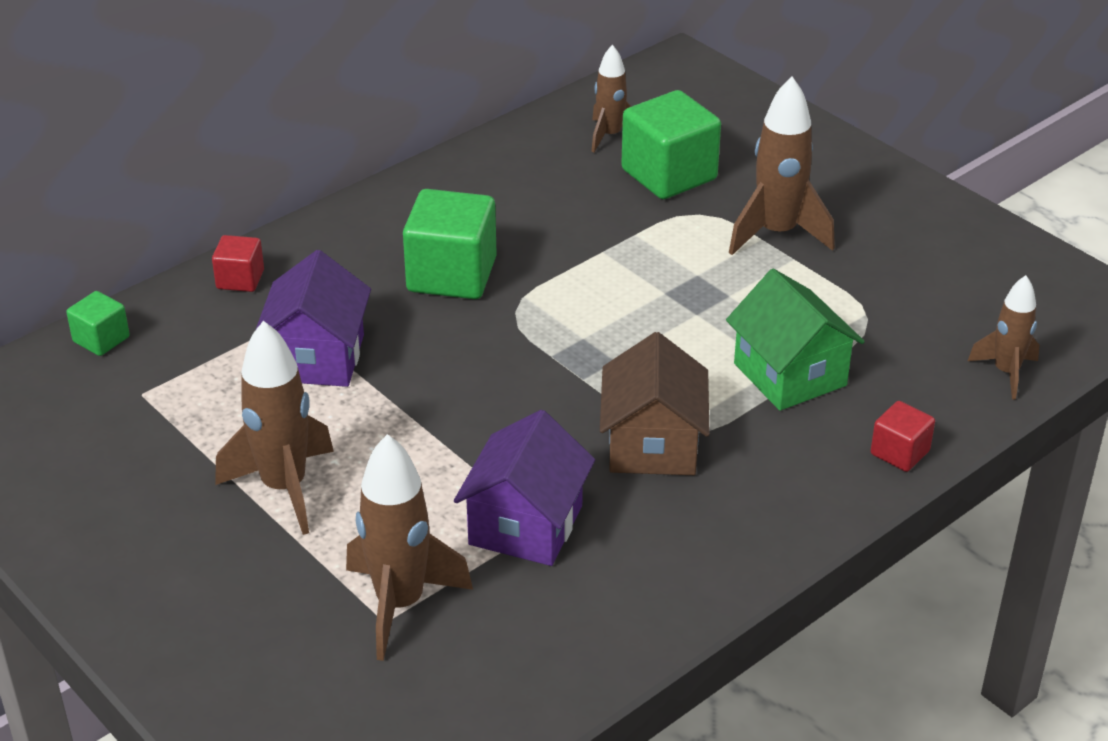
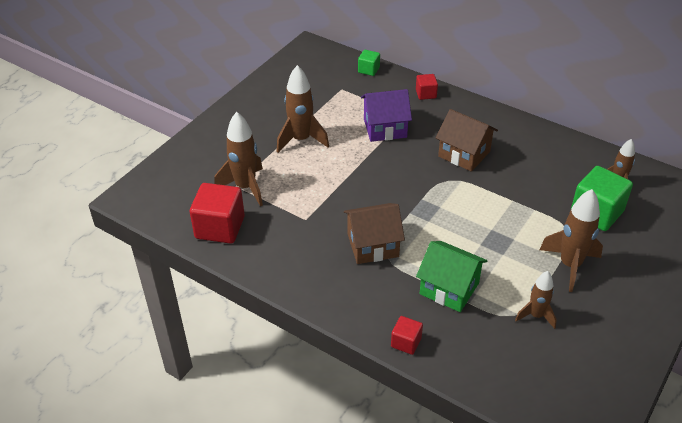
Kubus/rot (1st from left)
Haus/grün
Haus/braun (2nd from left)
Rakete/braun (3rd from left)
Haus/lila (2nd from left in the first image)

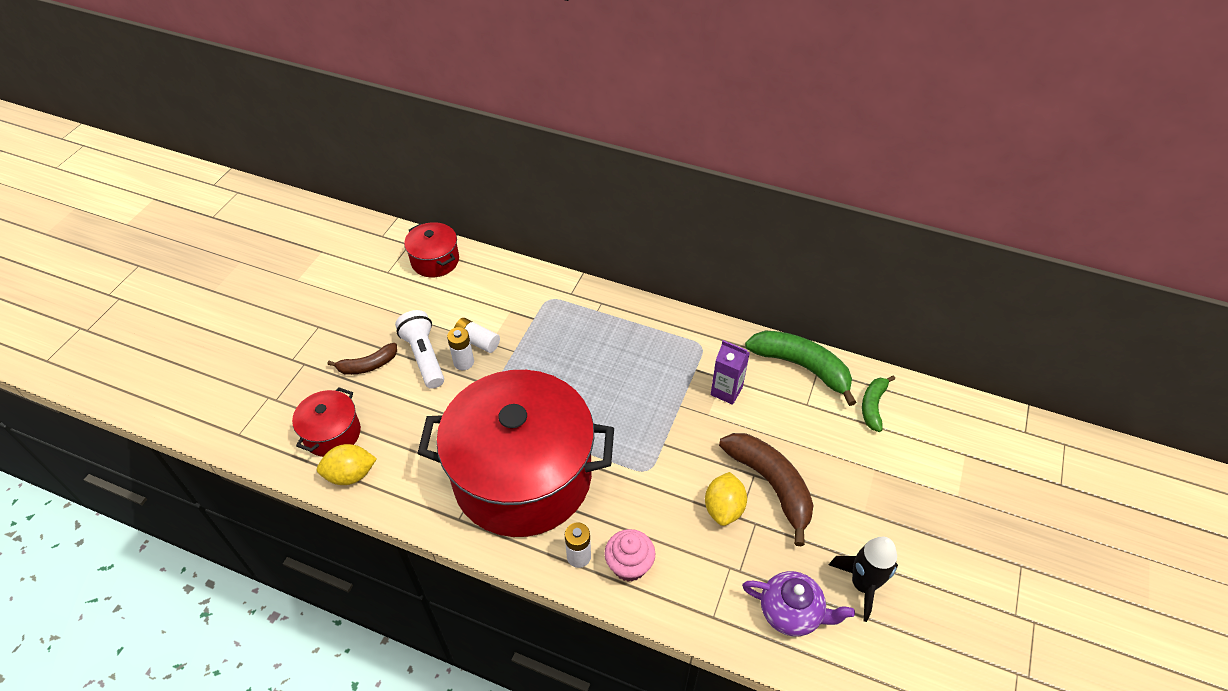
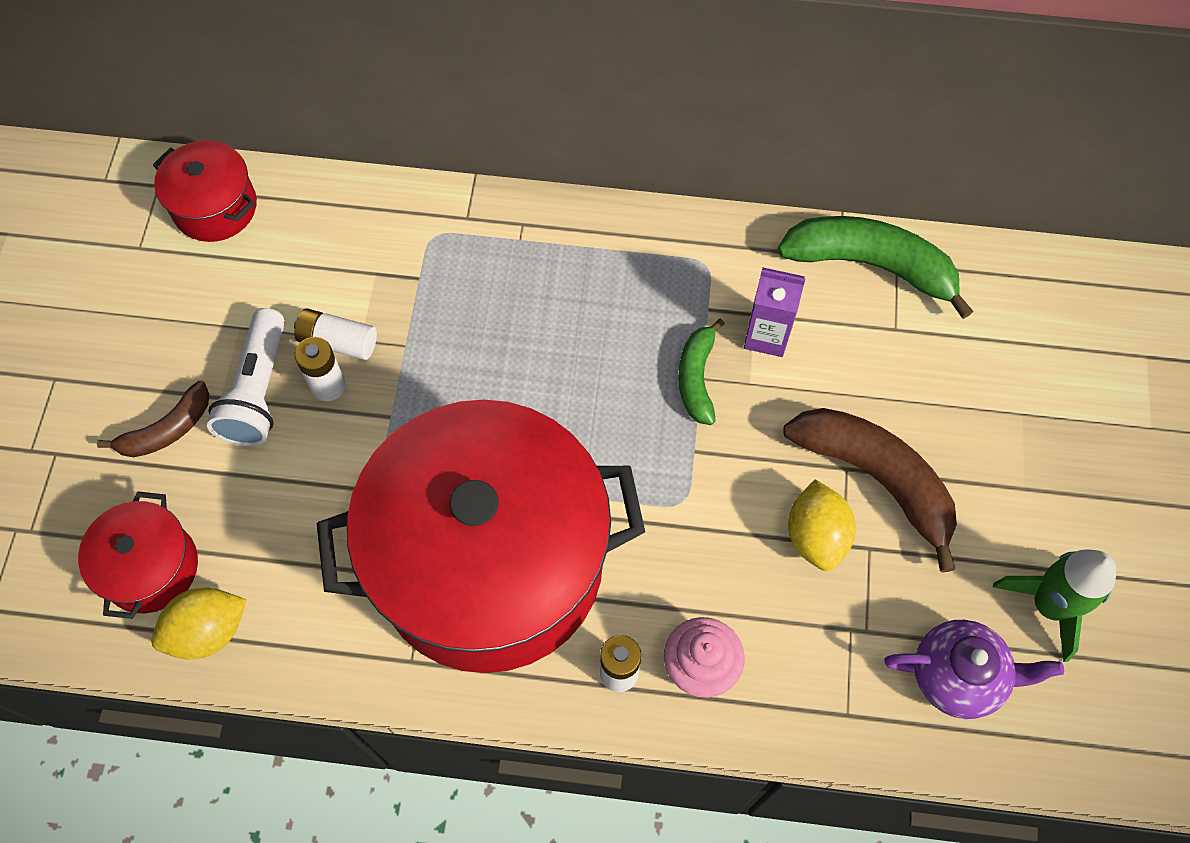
Taschenlampe/weiß
Banane/grün (1st from left)
Rakete/grün

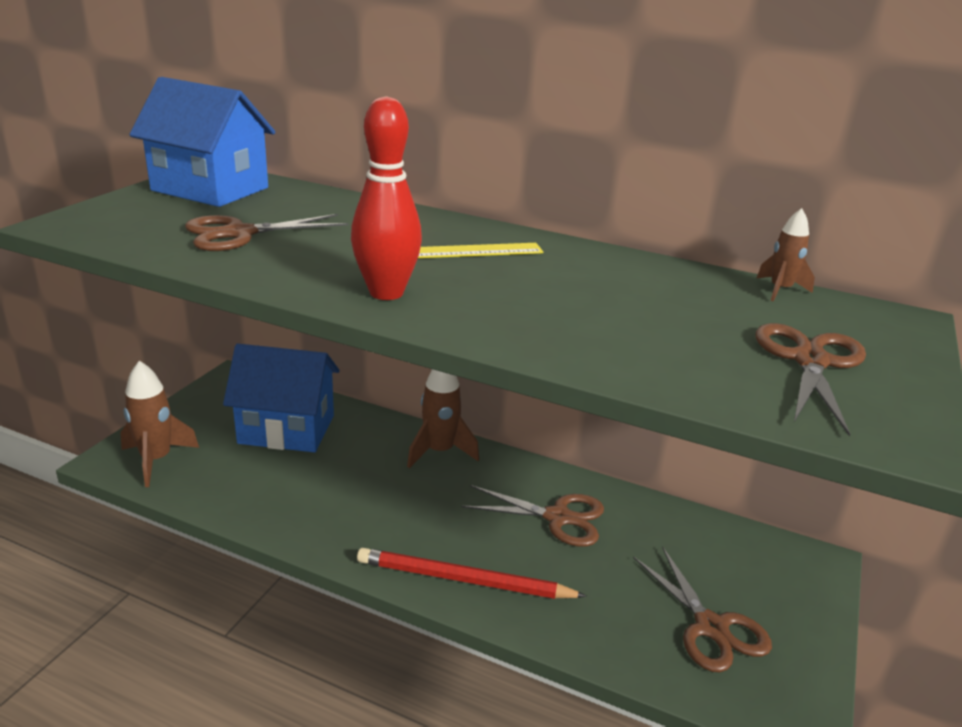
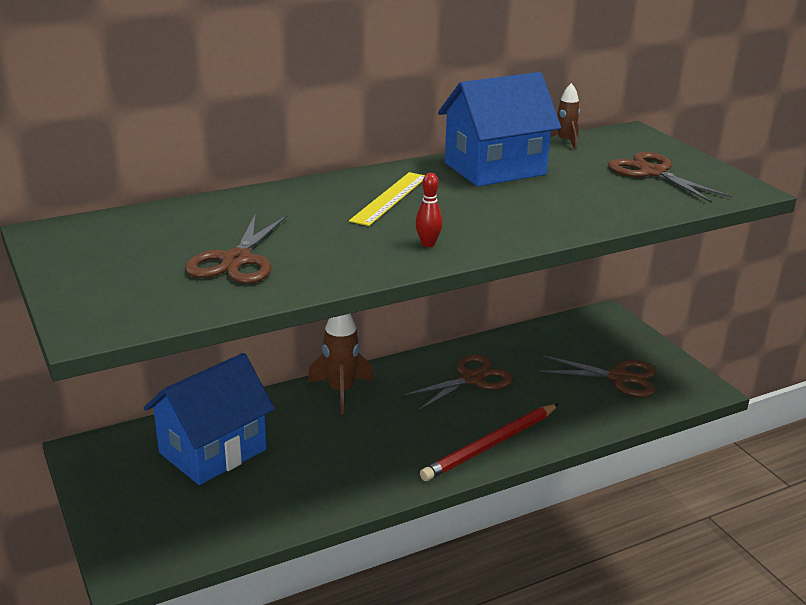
Bowlingkegel/rot
Haus/blau (2nd from left)
Rakete/braun (1st from left in the first image)

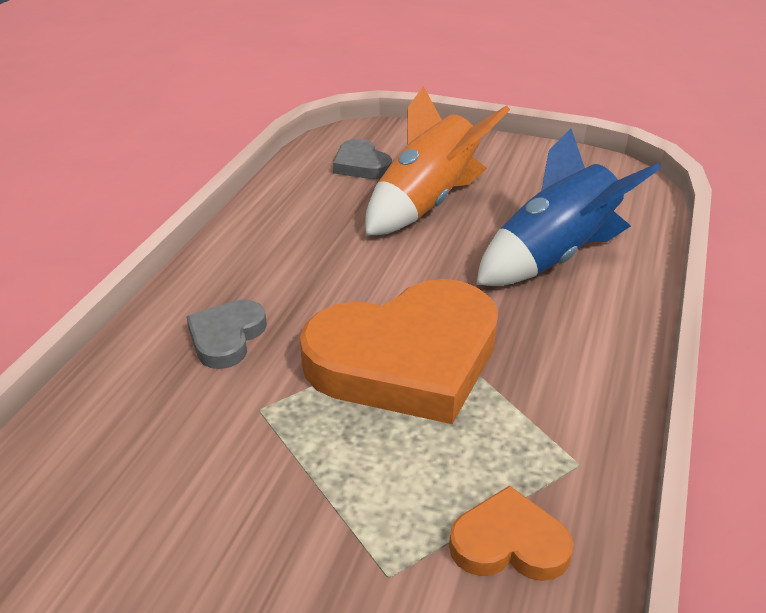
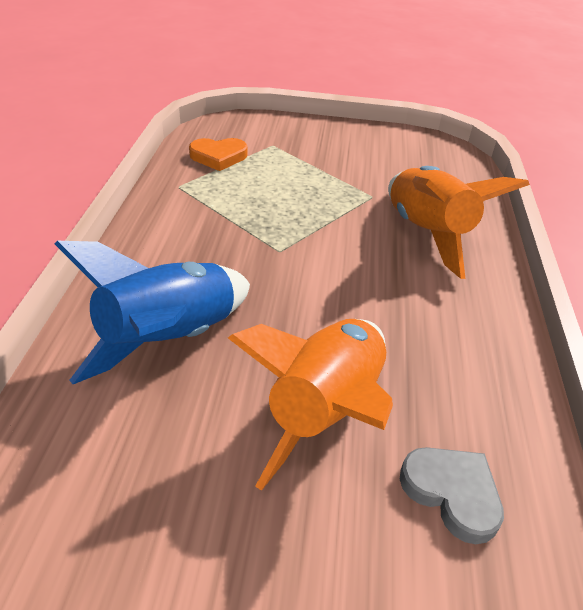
Rakete/orange (2nd from left)
Herz/orange (1st from left in the first image)

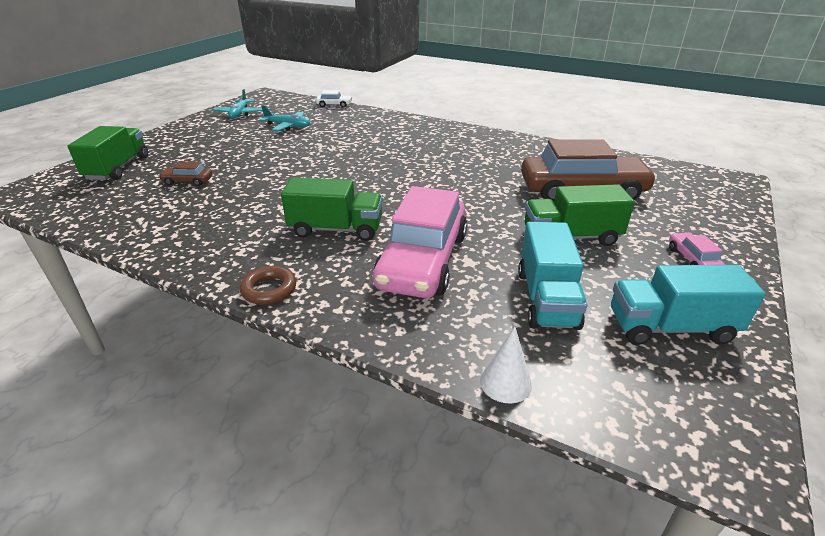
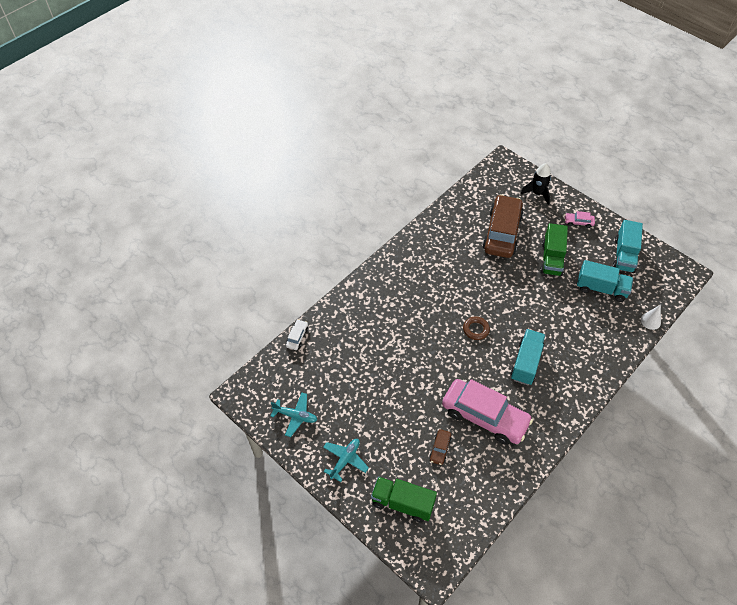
Flugzeug/türkis (2nd from left)
Auto/rosa (1st from left)
Ring/braun
Lastwagen/türkis (1st from left)
Rakete/schwarz

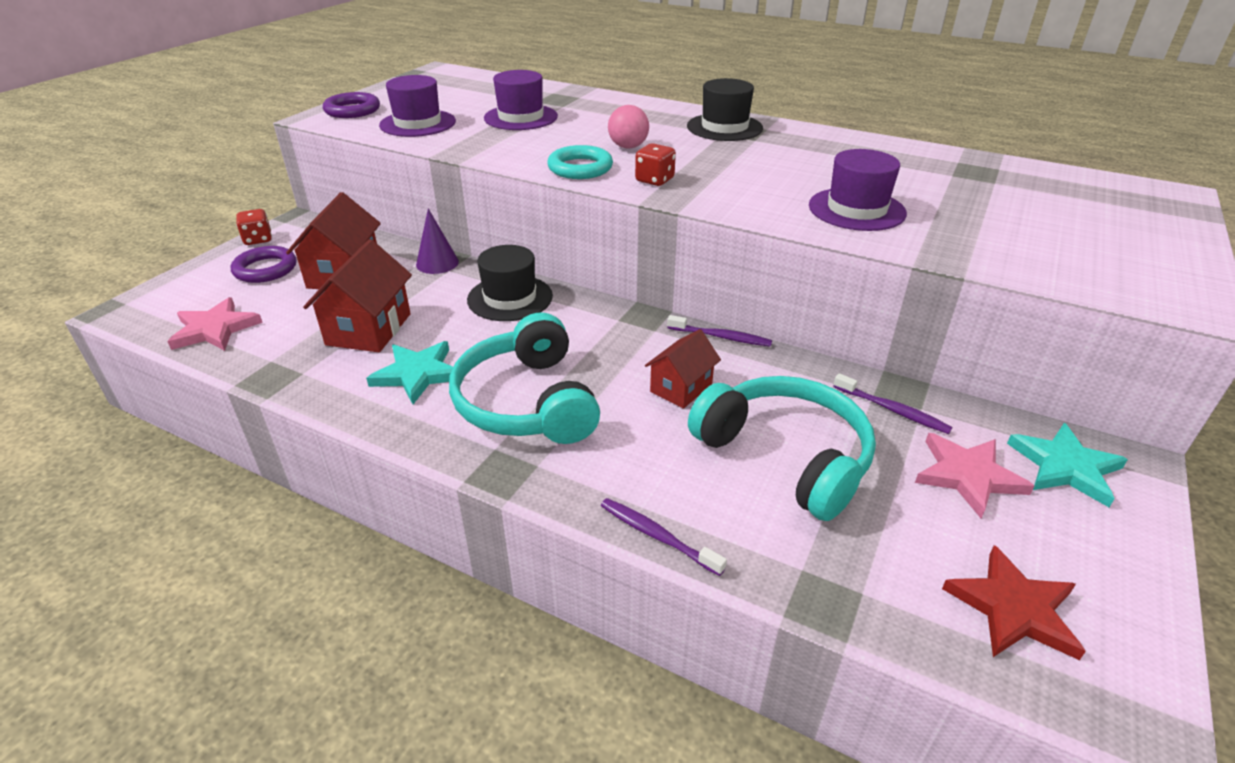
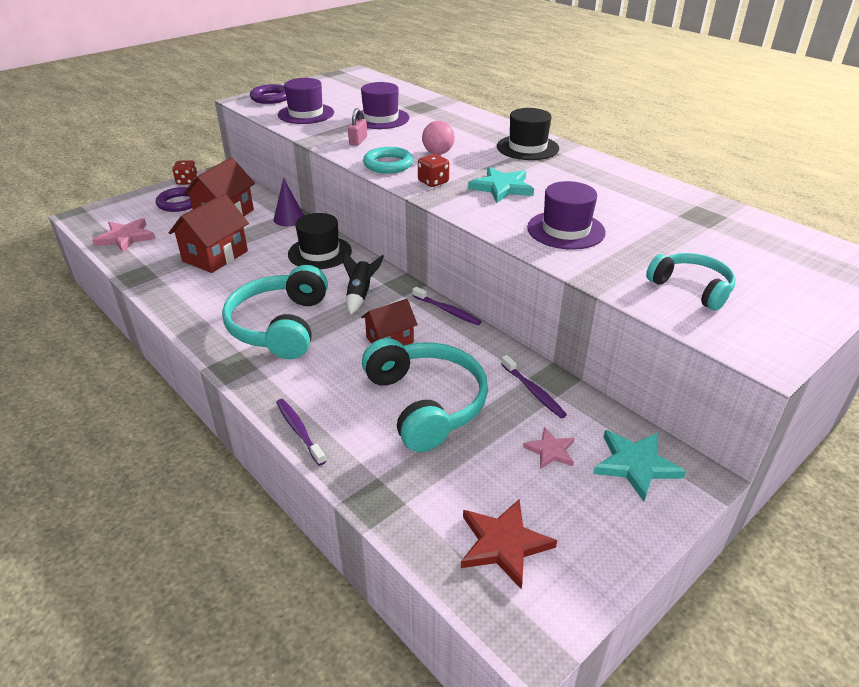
Rakete/schwarz
Vorhängeschloss/rosa
Stern/türkis (1st from left)
Stern/rosa (2nd from left)
Kopfhörer/türkis (3rd from left)

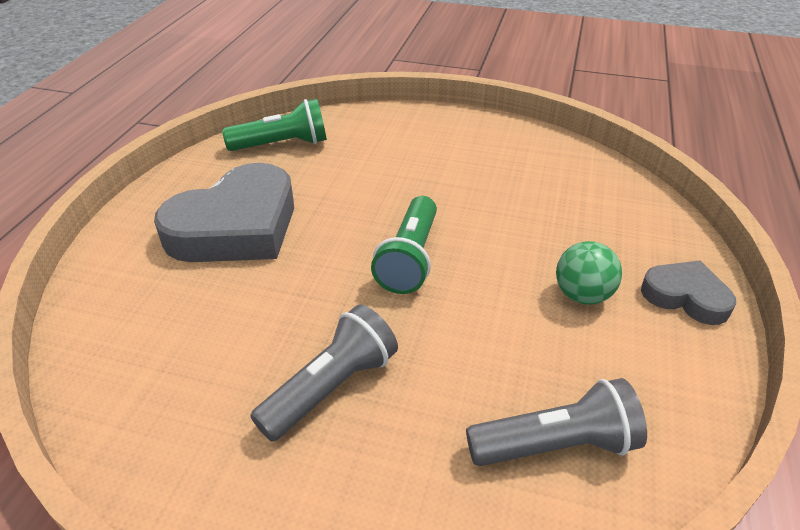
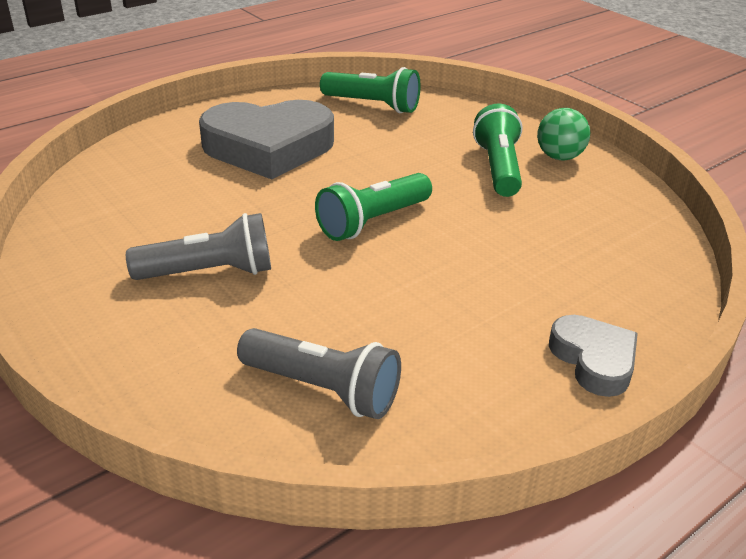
Taschenlampe/grün (3rd from left)
Ball/grün

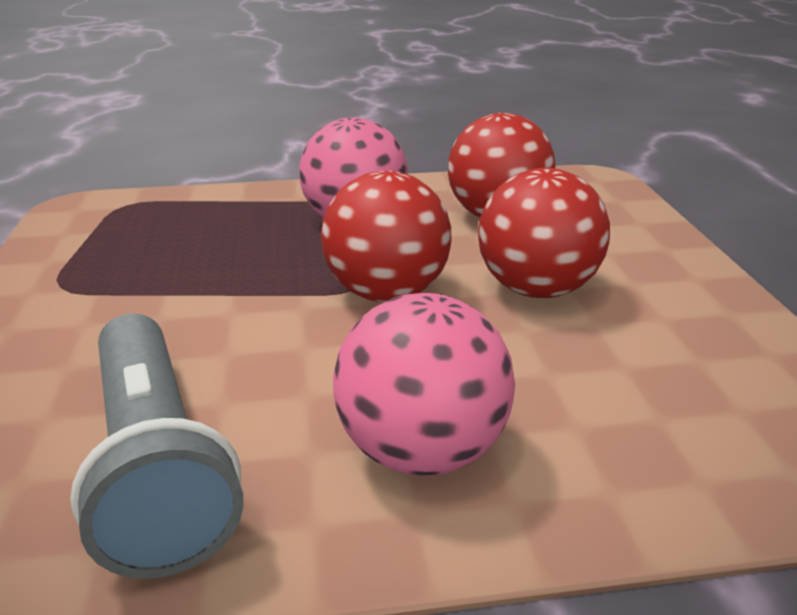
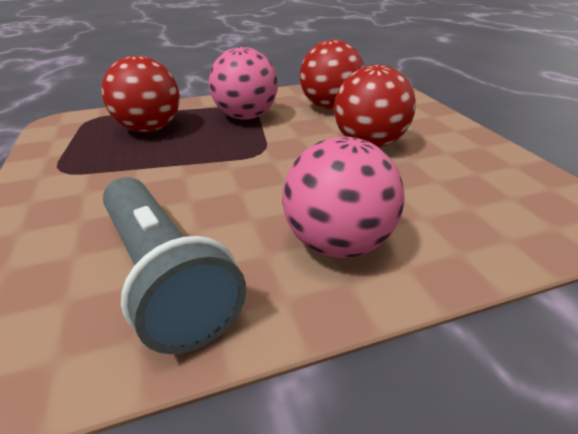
Ball/rot (1st from left)

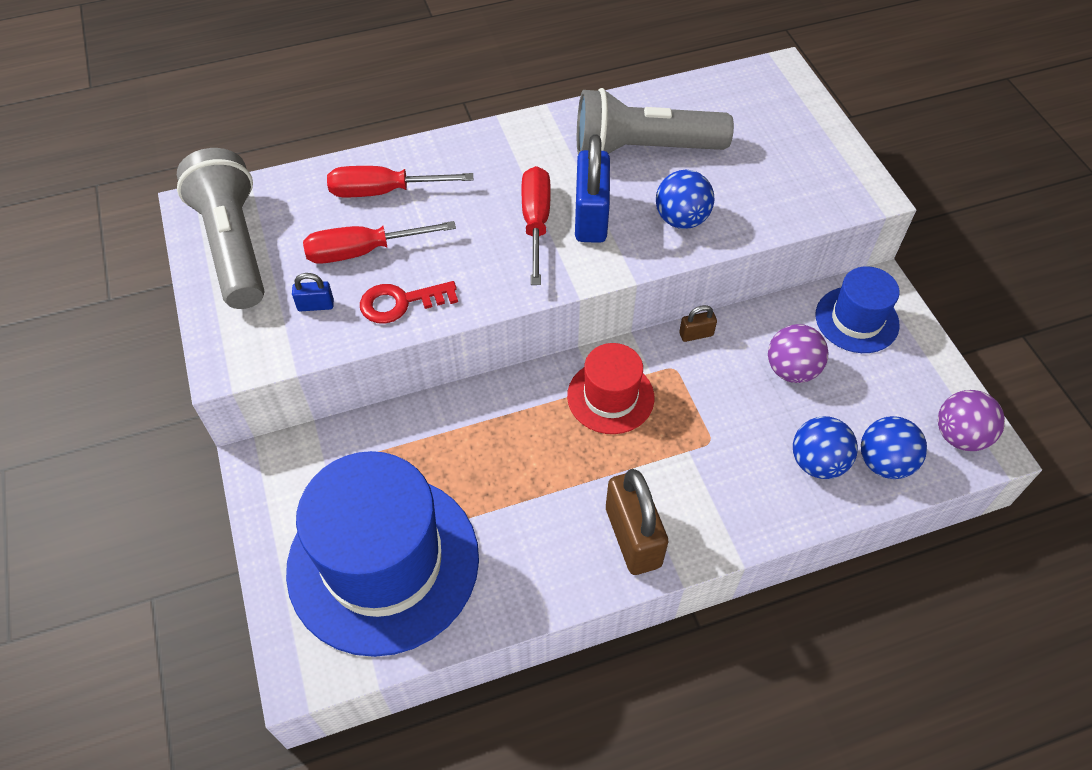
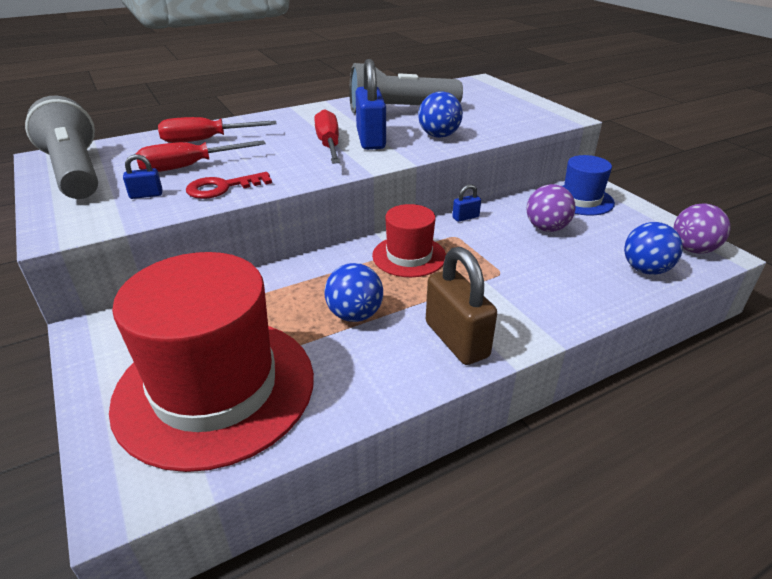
Hut/rot (1st from left)
Ball/blau (1st from left)
Vorhängeschloss/blau (3rd from left)

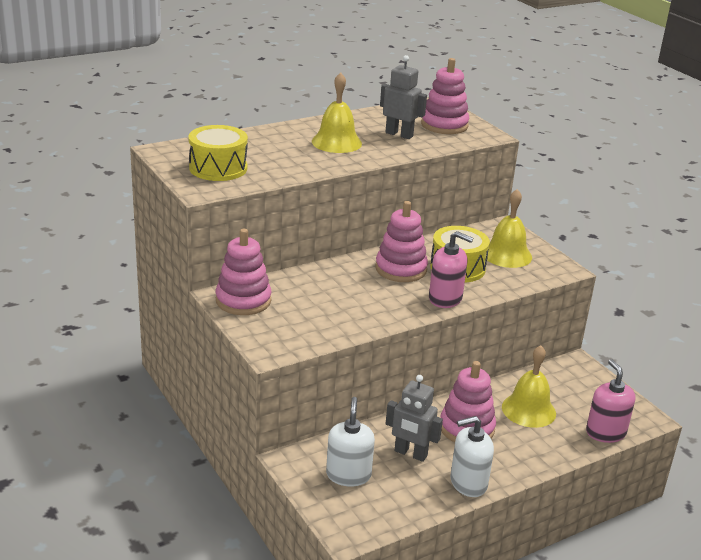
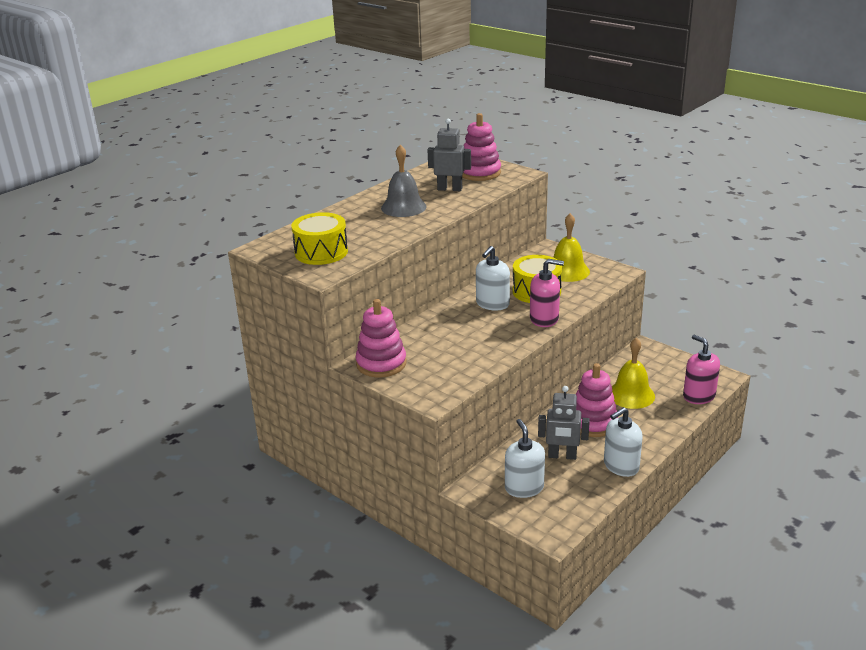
Glocke/grau
Seifenspender/weiß (1st from left)

